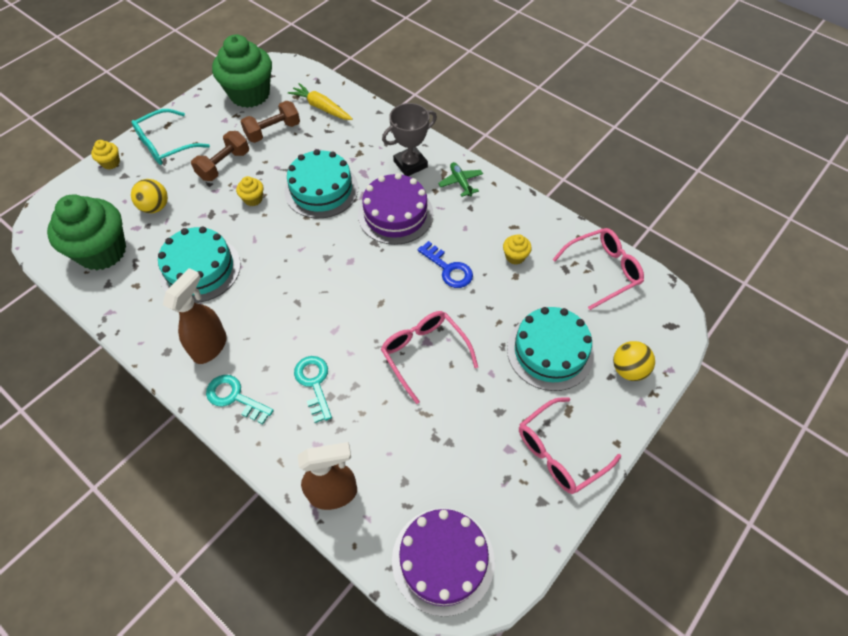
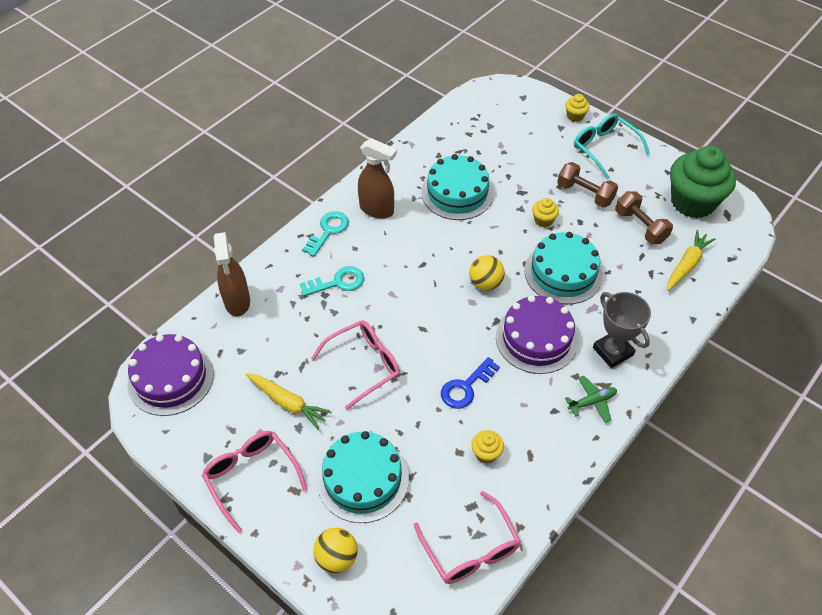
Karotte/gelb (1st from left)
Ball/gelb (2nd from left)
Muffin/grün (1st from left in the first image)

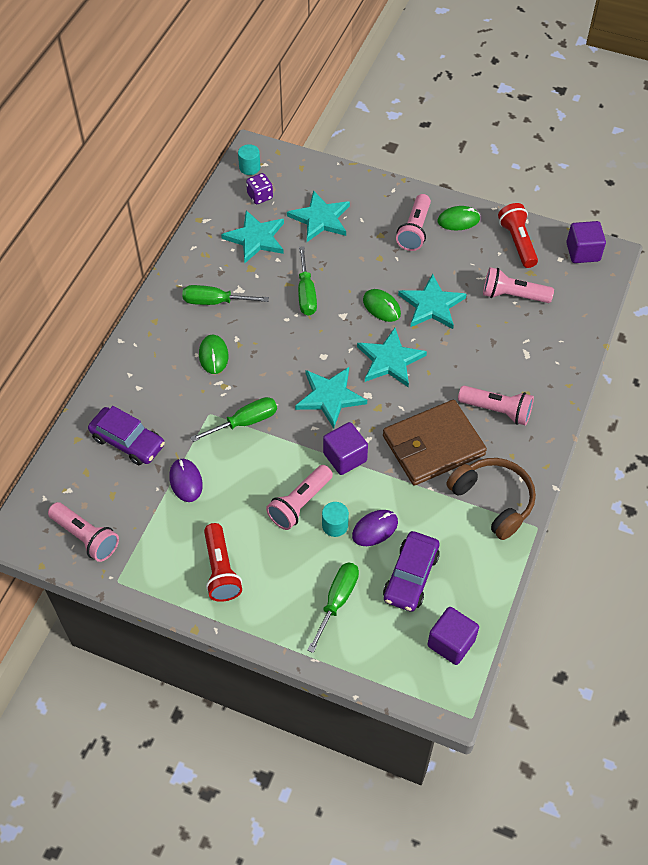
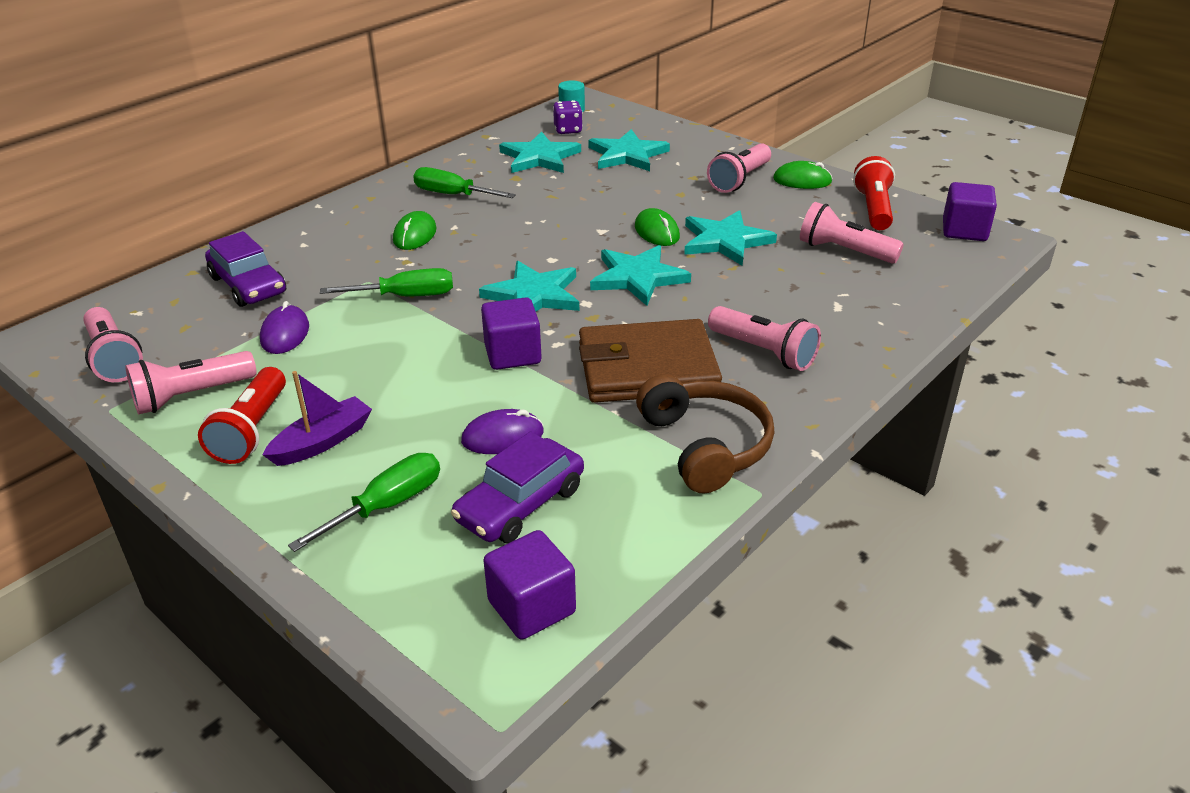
Taschenlampe/rosa (2nd from left)
Boot/lila
Schraubenzieher/grün (3rd from left in the first image)
Vollzylinder/türkis (2nd from left in the first image)

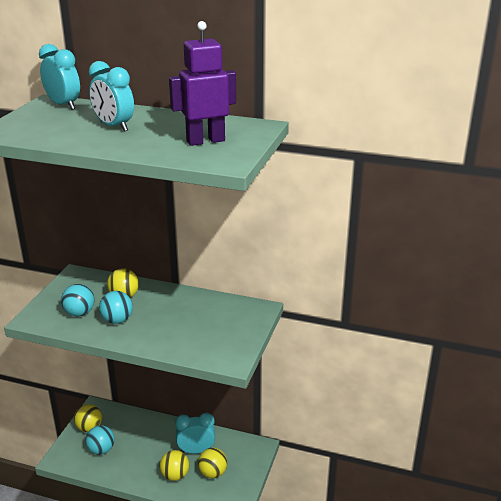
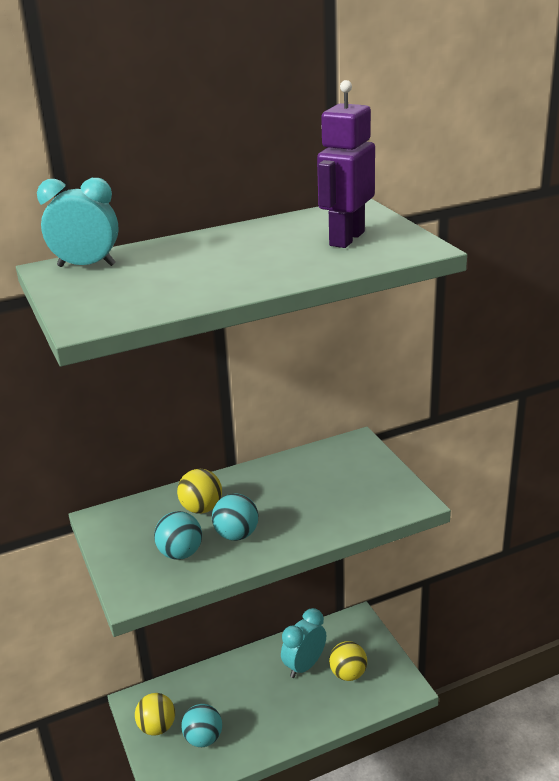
Wecker/türkis (2nd from left in the first image)
Ball/gelb (3rd from left in the first image)

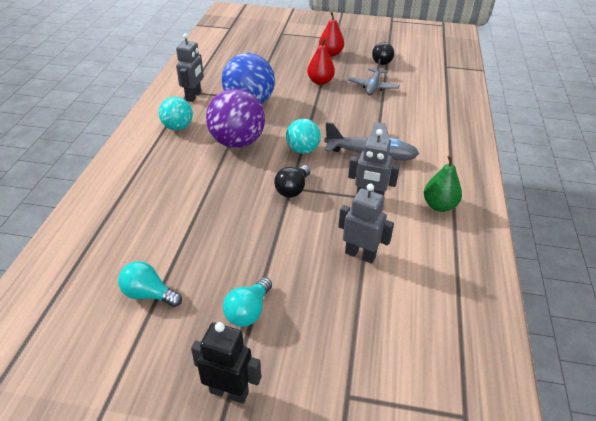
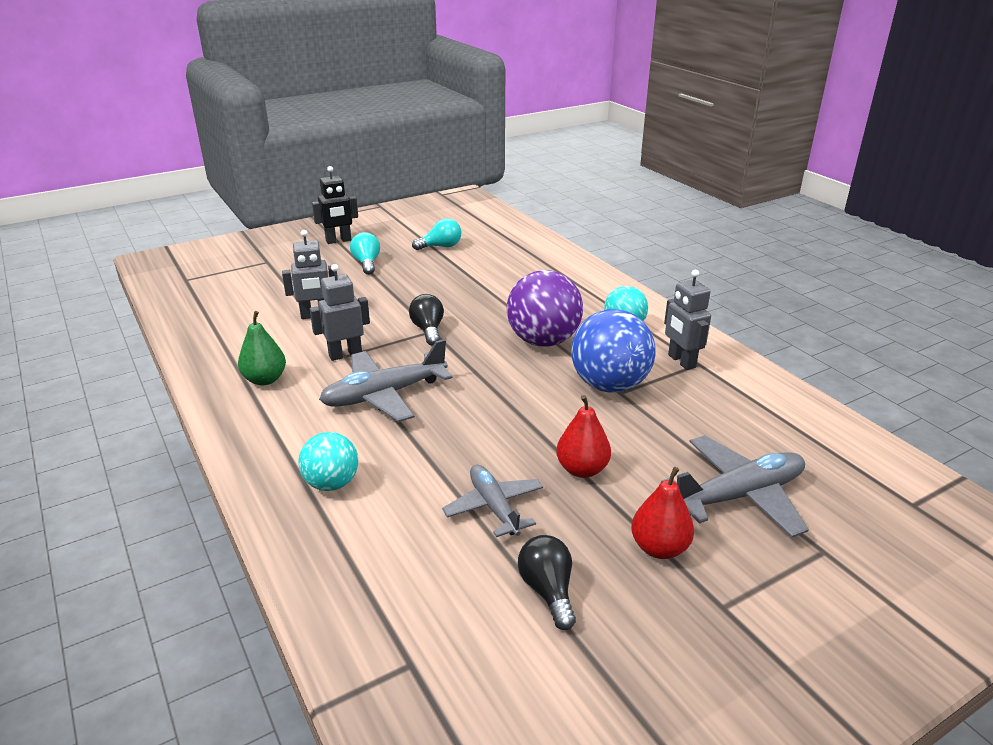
Ball/türkis (1st from left)
Flugzeug/grau (3rd from left)

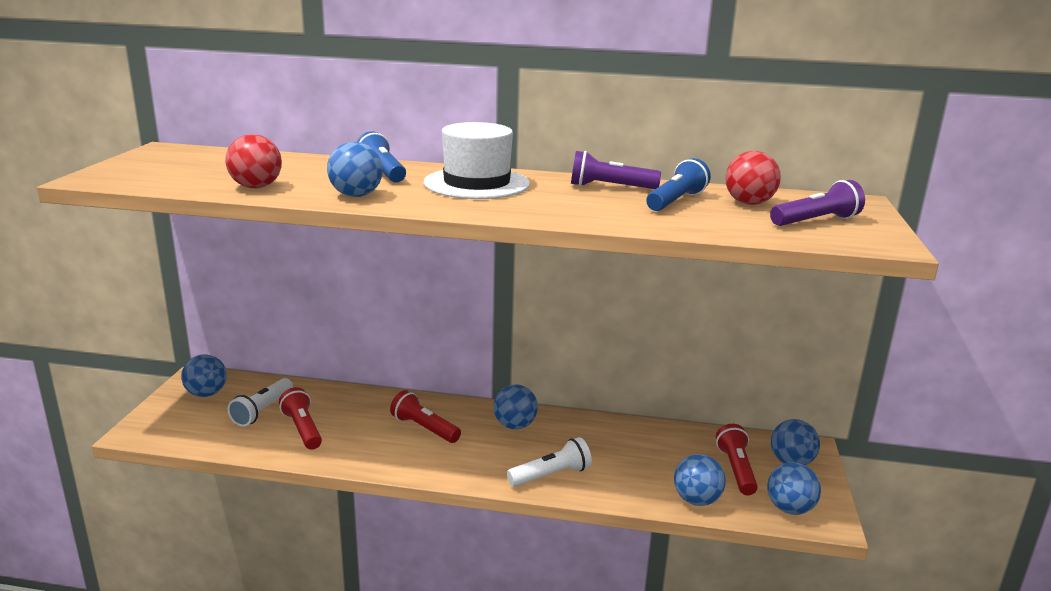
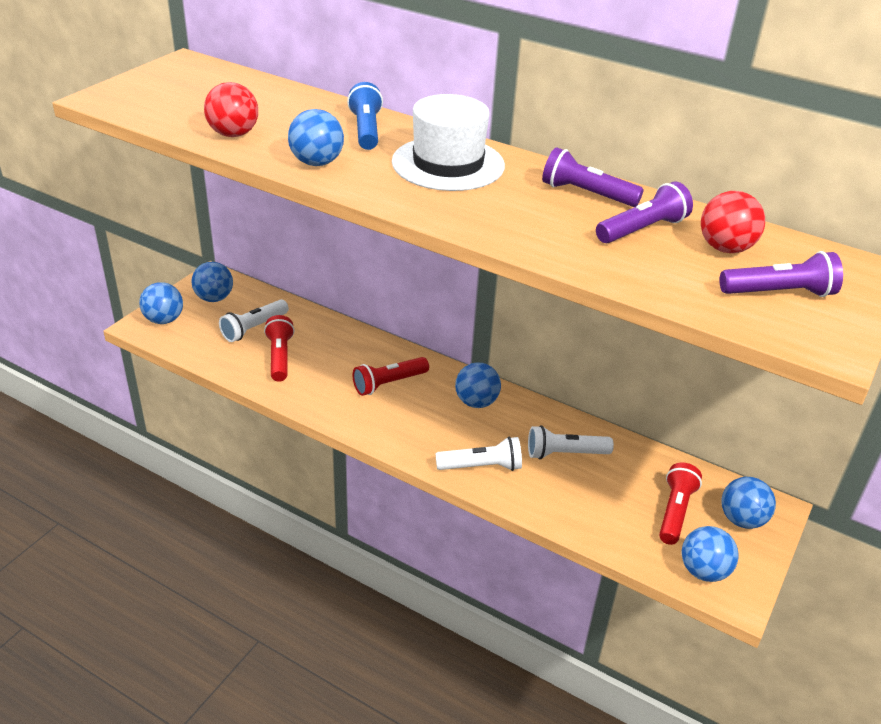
Ball/blau (1st from left)
Taschenlampe/rot (2nd from left)
Taschenlampe/weiß (3rd from left)
Taschenlampe/lila (2nd from left)

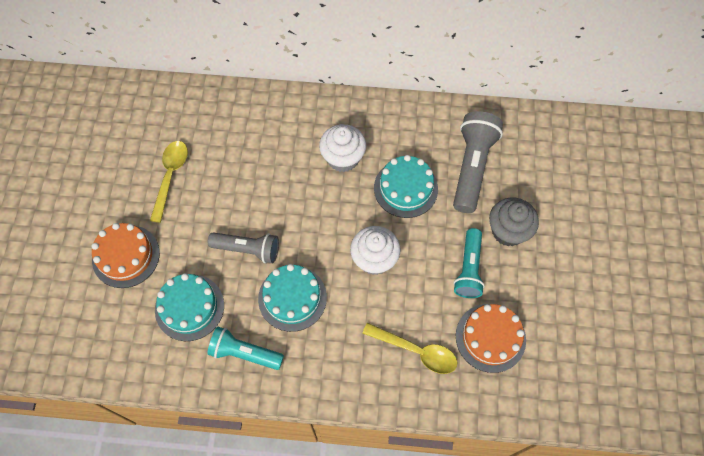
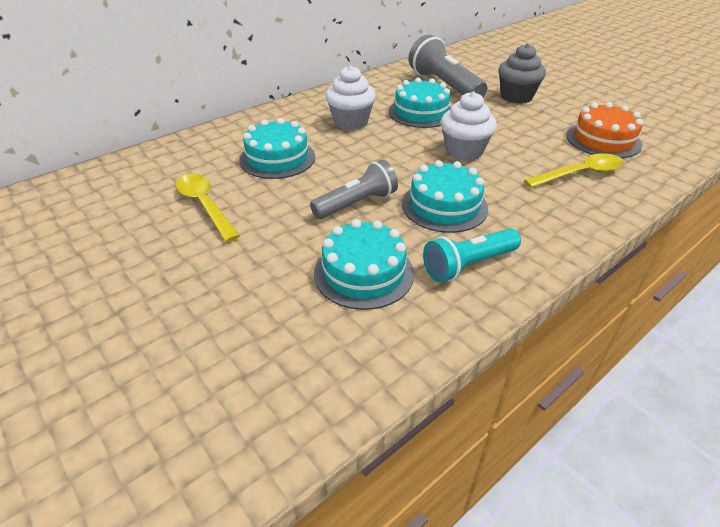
Kuchen/türkis (1st from left)
Kuchen/orange (1st from left in the first image)
Taschenlampe/türkis (2nd from left in the first image)

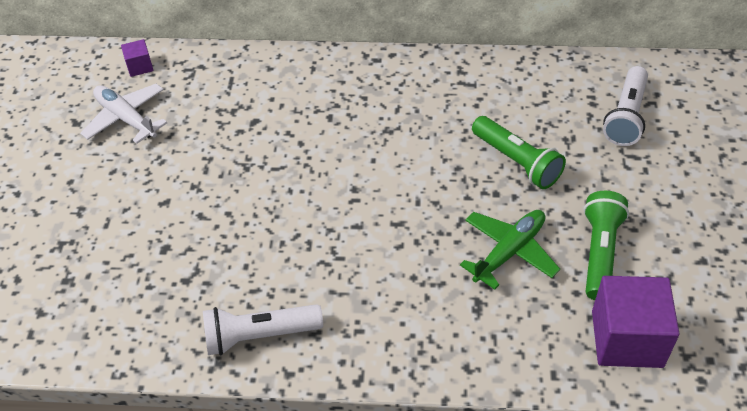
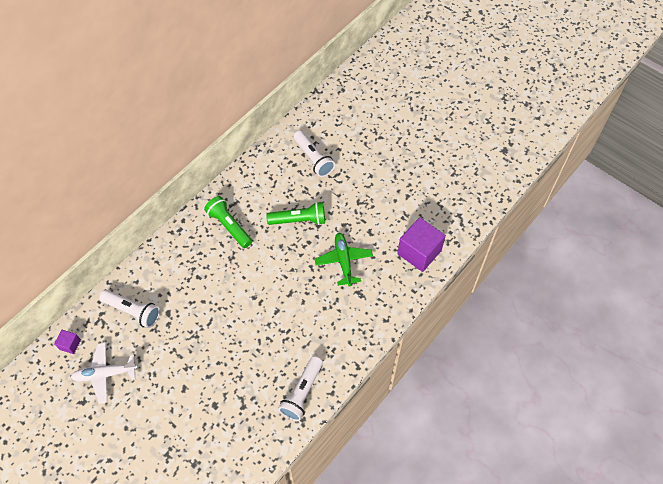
Taschenlampe/weiß (1st from left)
Taschenlampe/grün (1st from left)

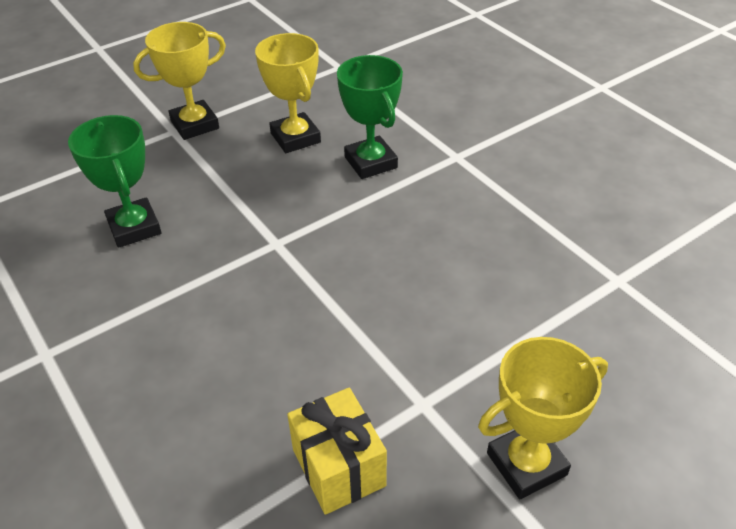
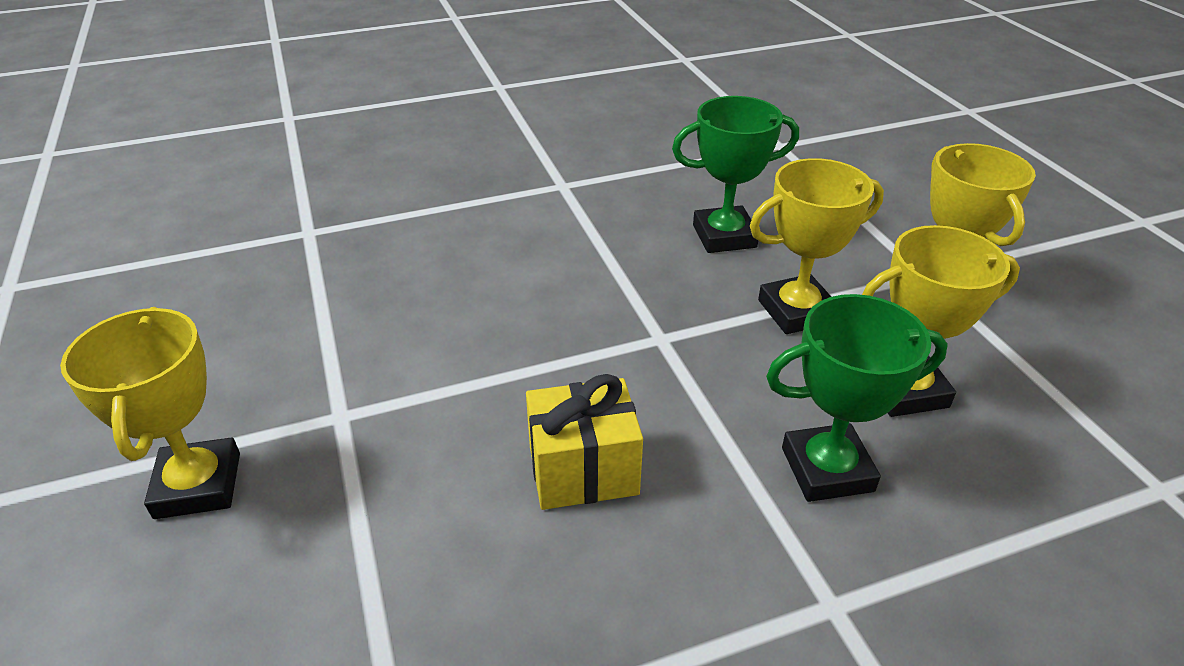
Geschenk/gelb
Pokal/gelb (2nd from left)

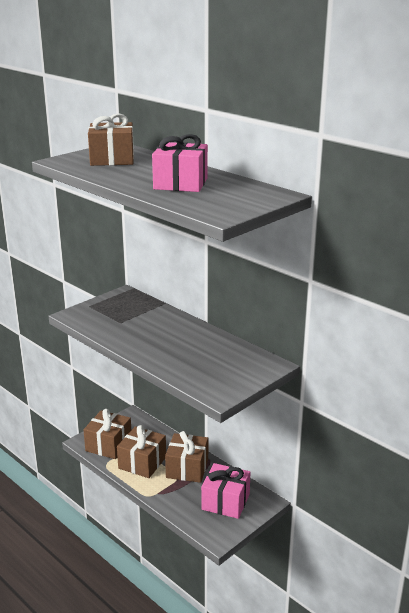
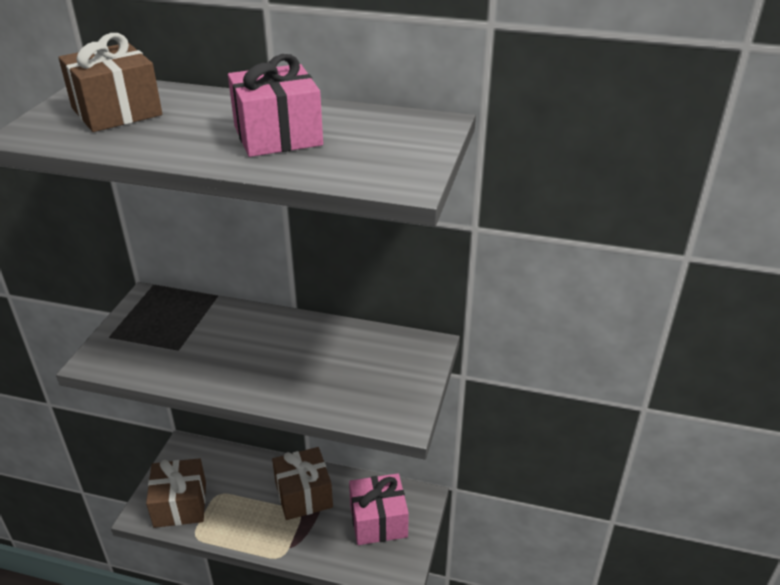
Geschenk/braun (3rd from left in the first image)

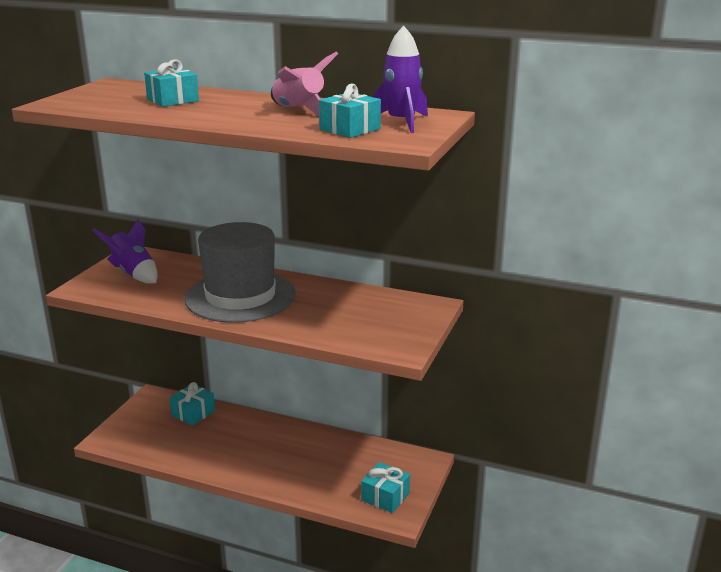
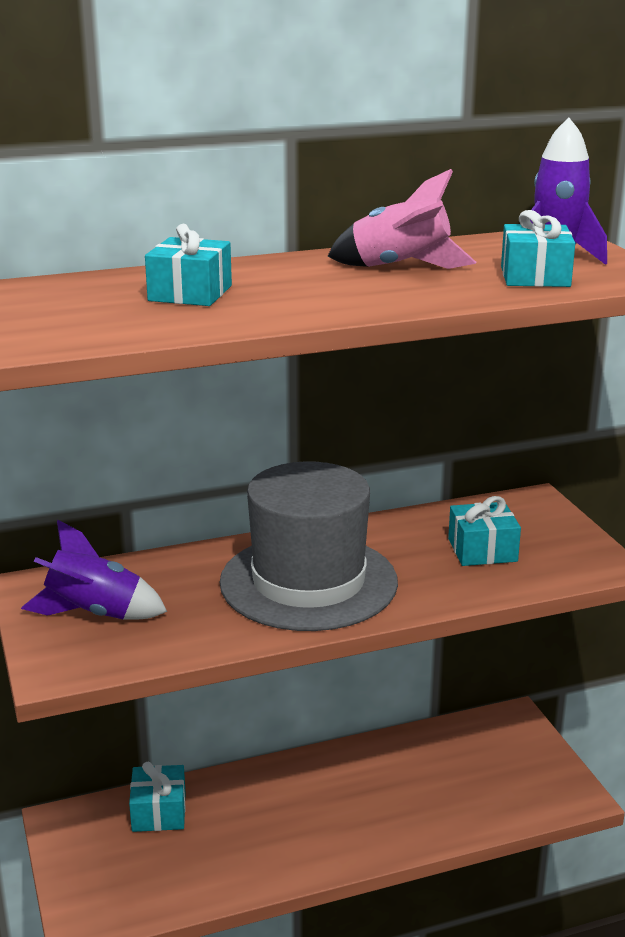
Geschenk/türkis (3rd from left)

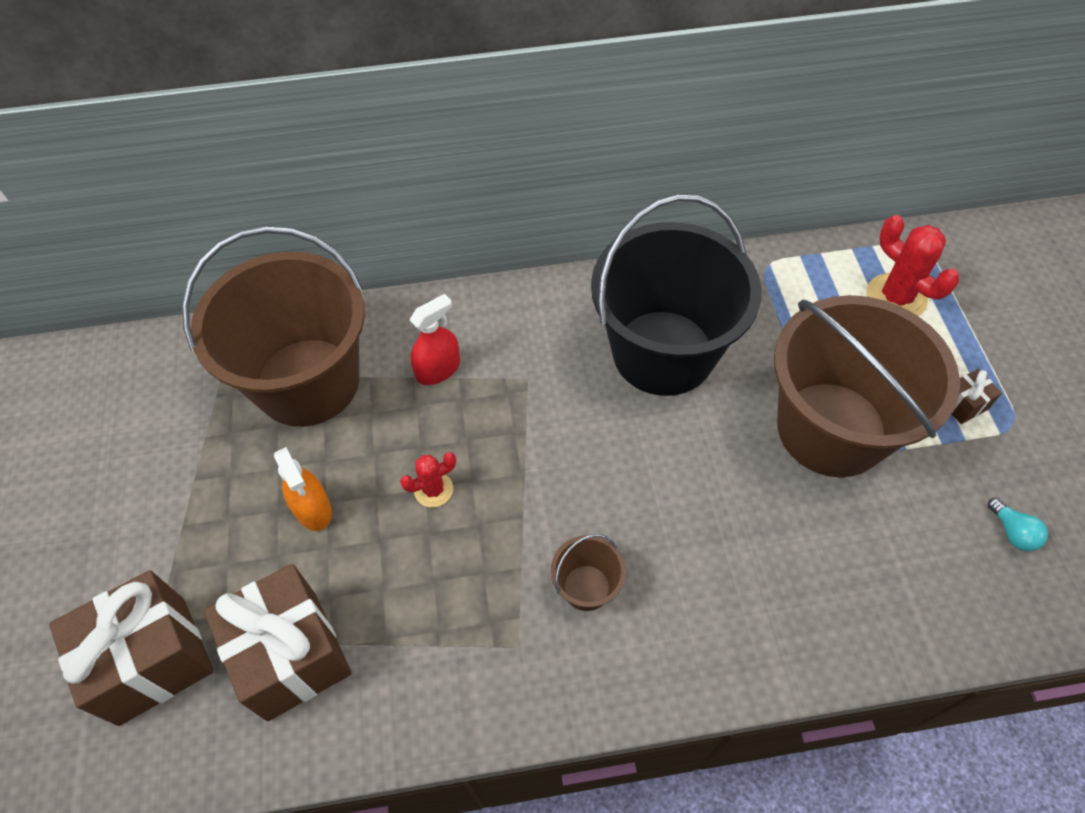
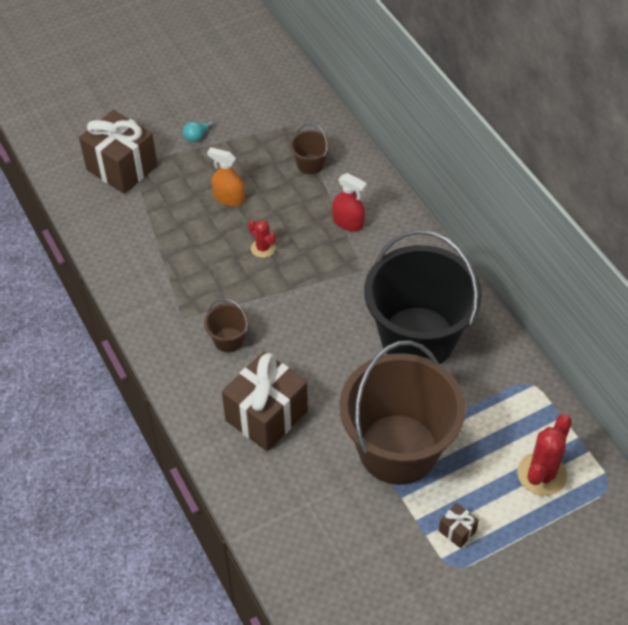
Glühbirne/türkis
Sprühflasche/orange
Geschenk/braun (2nd from left)
Eimer/braun (2nd from left)

